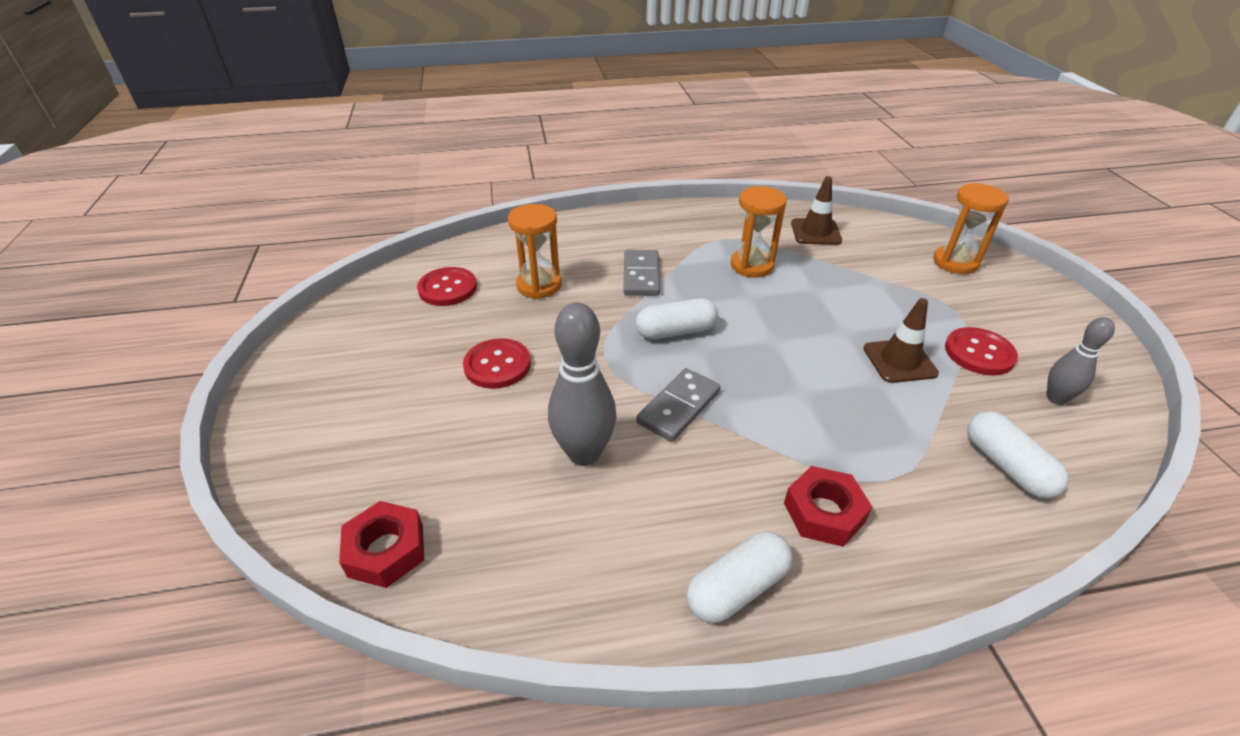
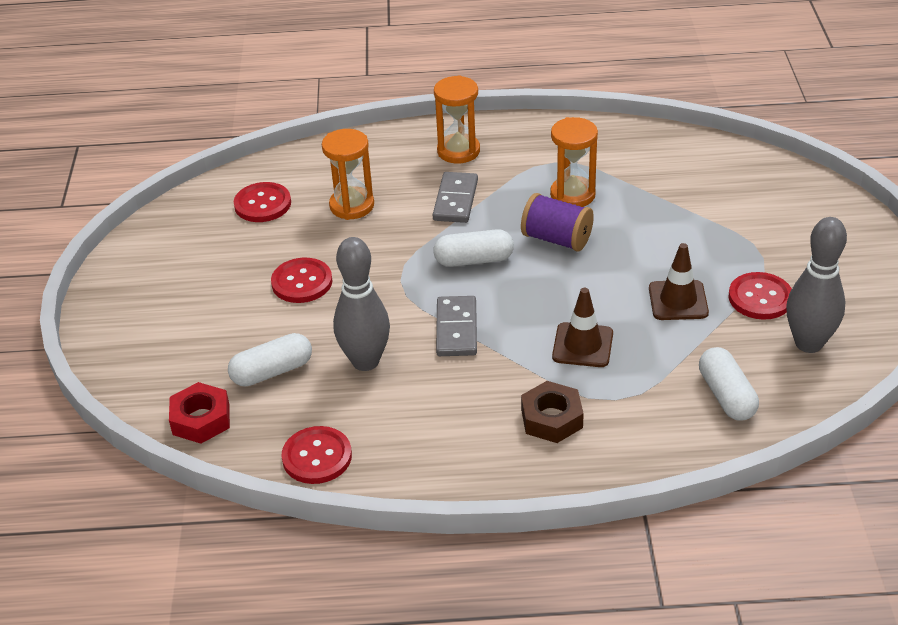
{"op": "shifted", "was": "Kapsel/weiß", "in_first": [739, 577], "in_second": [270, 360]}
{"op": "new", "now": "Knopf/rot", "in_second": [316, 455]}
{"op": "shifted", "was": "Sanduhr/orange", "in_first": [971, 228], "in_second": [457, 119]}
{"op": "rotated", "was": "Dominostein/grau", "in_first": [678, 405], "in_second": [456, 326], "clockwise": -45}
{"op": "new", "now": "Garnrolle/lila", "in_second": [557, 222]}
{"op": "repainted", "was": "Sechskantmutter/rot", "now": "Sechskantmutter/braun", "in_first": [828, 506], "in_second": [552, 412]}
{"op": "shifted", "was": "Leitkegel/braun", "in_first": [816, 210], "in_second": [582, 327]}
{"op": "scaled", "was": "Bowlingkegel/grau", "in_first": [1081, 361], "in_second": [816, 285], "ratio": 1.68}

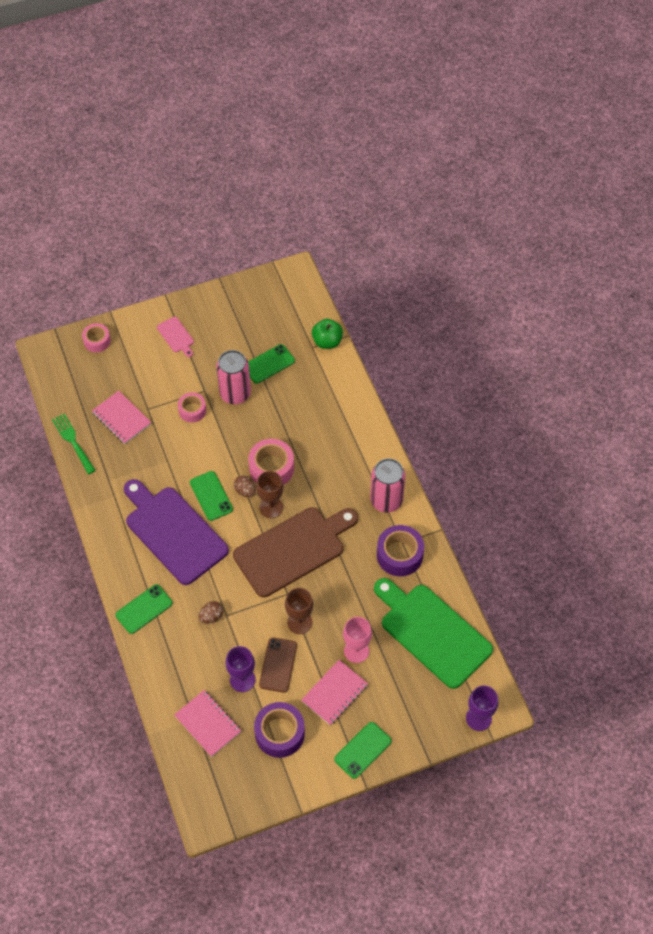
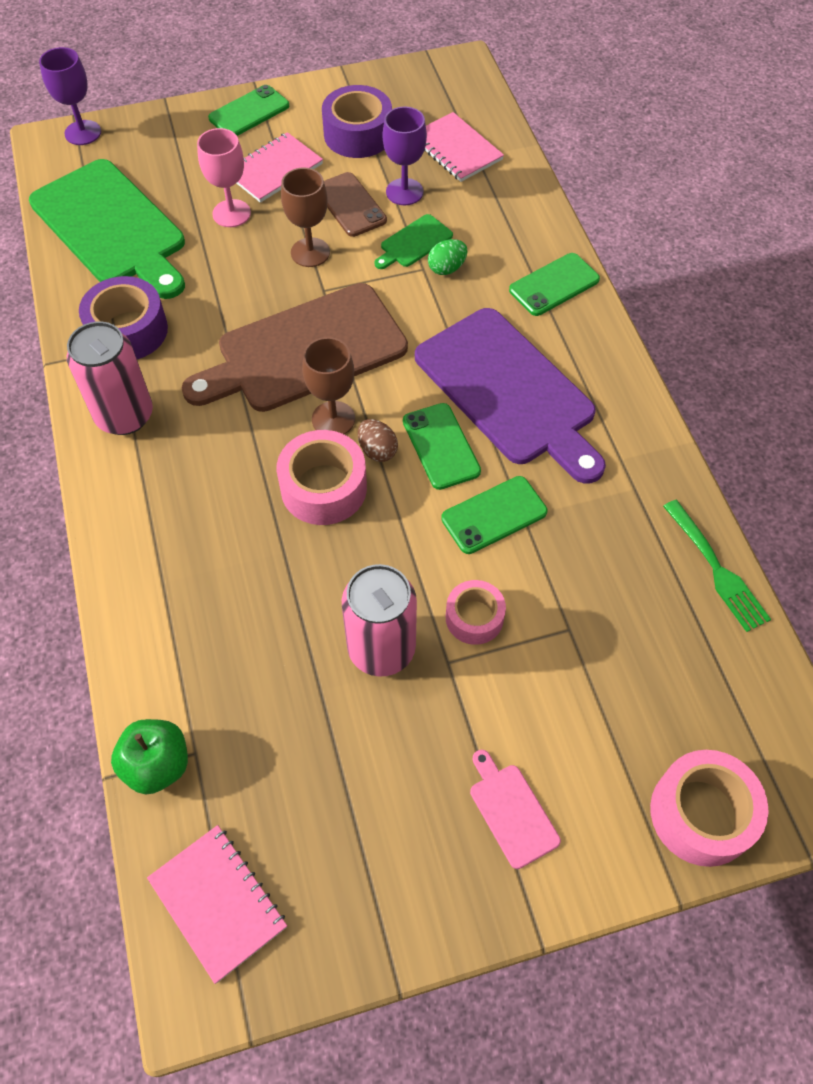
{"op": "shifted", "was": "Notizbuch/rosa", "in_first": [121, 417], "in_second": [217, 904]}
{"op": "rotated", "was": "Handy/braun", "in_first": [278, 665], "in_second": [355, 204], "clockwise": -45}
{"op": "new", "now": "Schneidebrett/grün", "in_second": [413, 241]}
{"op": "repainted", "was": "Ei/braun", "now": "Ei/grün", "in_first": [211, 612], "in_second": [447, 257]}
{"op": "shifted", "was": "Handy/grün", "in_first": [271, 364], "in_second": [494, 515]}
{"op": "scaled", "was": "Klebeband/rosa", "in_first": [96, 337], "in_second": [709, 808], "ratio": 1.59}

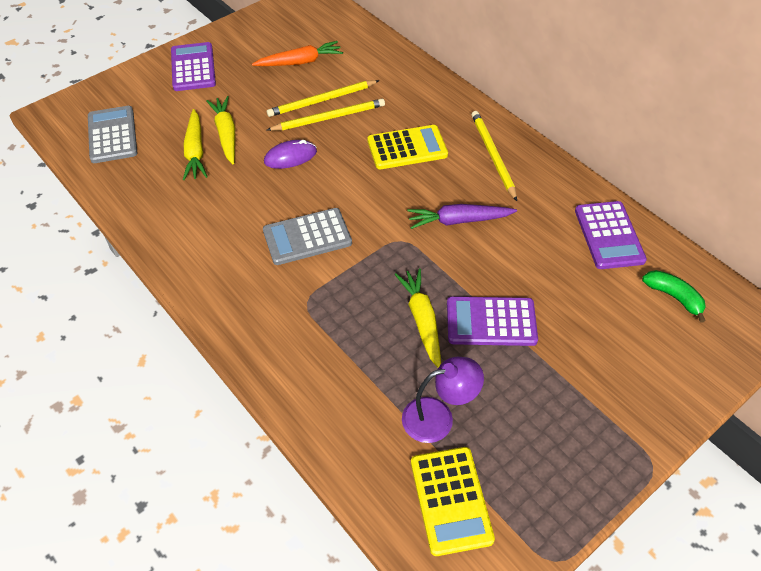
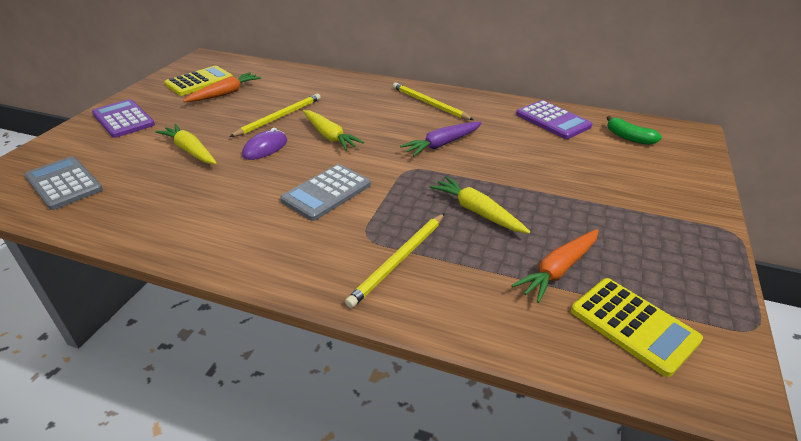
{"op": "shifted", "was": "Taschenrechner/gelb", "in_first": [407, 147], "in_second": [199, 81]}
{"op": "shifted", "was": "Karotte/gelb", "in_first": [195, 144], "in_second": [334, 130]}
{"op": "shifted", "was": "Bleistift/gelb", "in_first": [323, 98], "in_second": [395, 260]}
{"op": "swapped", "was": "Lampe/lila", "now": "Karotte/orange", "in_first": [443, 400], "in_second": [555, 266]}
{"op": "rotated", "was": "Banane/grün", "in_first": [674, 296], "in_second": [634, 130], "clockwise": -150}
{"op": "gone", "was": "Taschenrechner/lila", "in_first": [492, 321]}

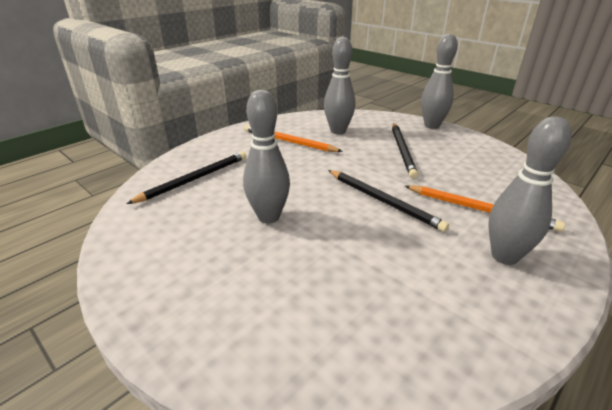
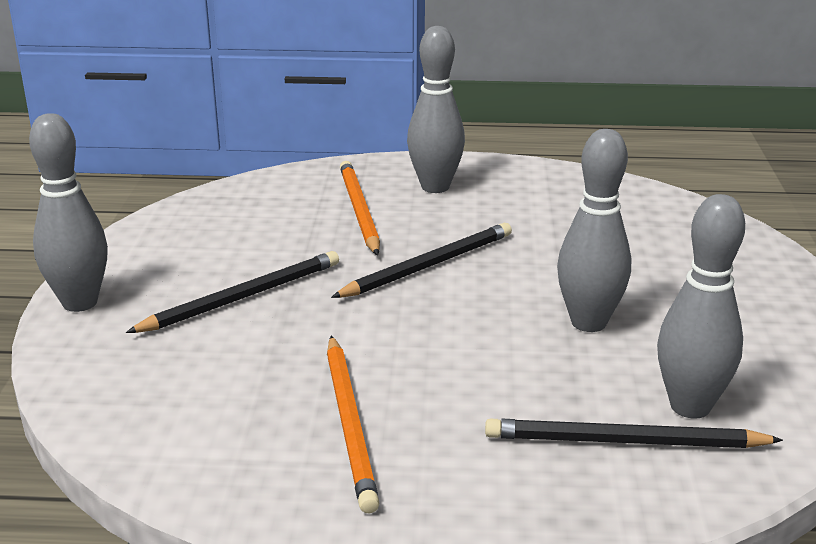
{"op": "rotated", "was": "Bleistift/schwarz", "in_first": [388, 201], "in_second": [421, 260], "clockwise": 45}
{"op": "shifted", "was": "Bowlingkegel/grau", "in_first": [339, 85], "in_second": [701, 306]}

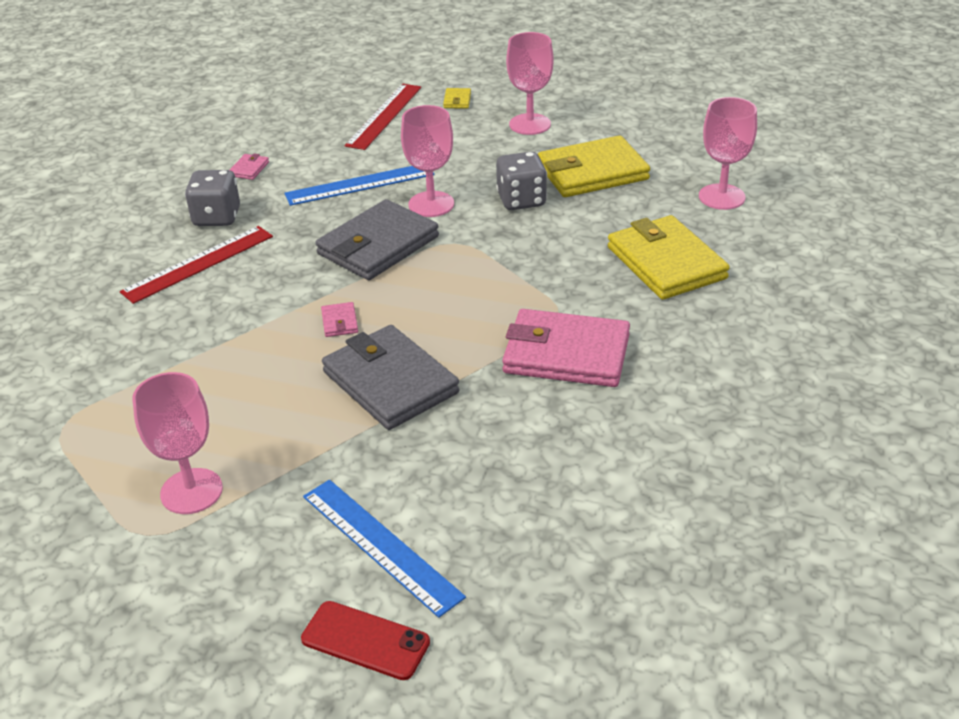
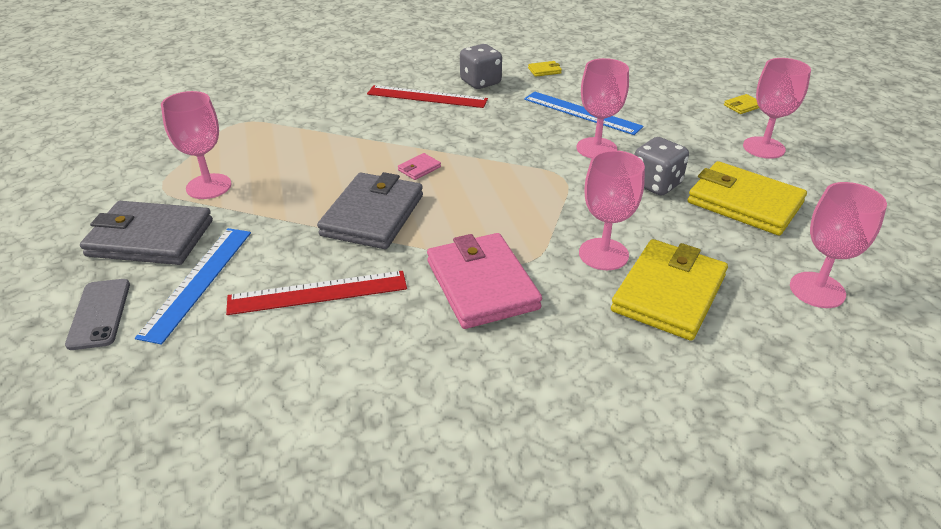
{"op": "repainted", "was": "Handy/rot", "now": "Handy/grau", "in_first": [365, 640], "in_second": [97, 314]}
{"op": "shifted", "was": "Geldbörse/grau", "in_first": [377, 239], "in_second": [146, 233]}
{"op": "shifted", "was": "Lineal/rot", "in_first": [383, 117], "in_second": [316, 293]}
{"op": "repainted", "was": "Geldbörse/rosa", "now": "Geldbörse/gelb", "in_first": [249, 166], "in_second": [545, 69]}
{"op": "new", "now": "Kelch/rosa", "in_second": [612, 210]}

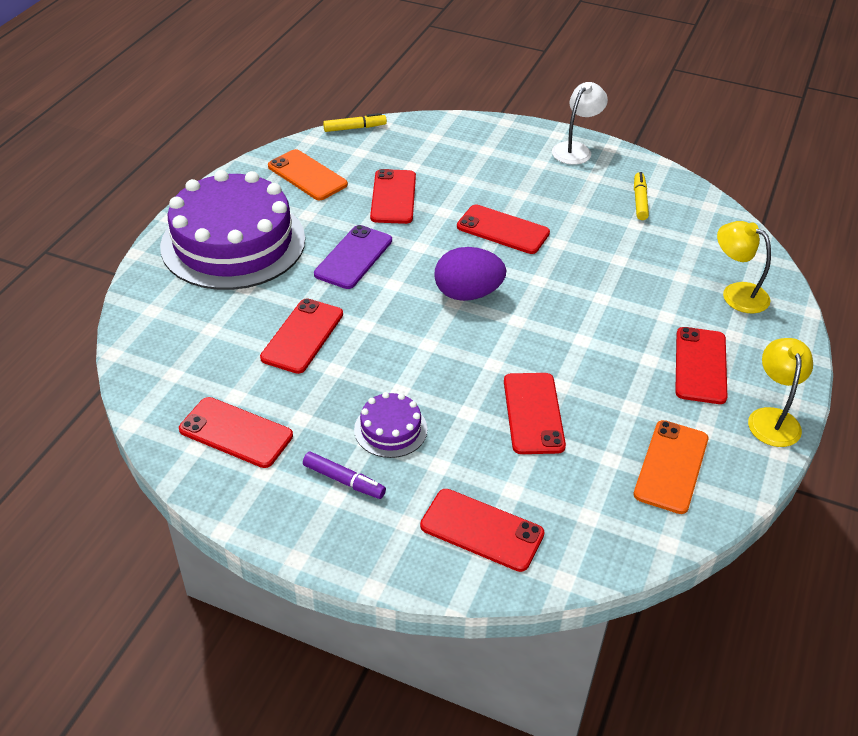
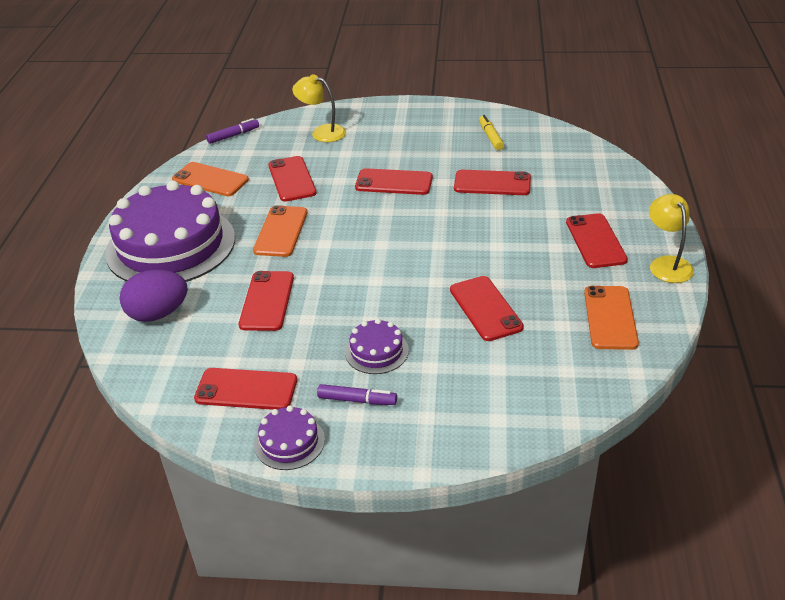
{"op": "shifted", "was": "Ei/lila", "in_first": [470, 274], "in_second": [154, 296]}
{"op": "repainted", "was": "Filzstift/gelb", "now": "Filzstift/lila", "in_first": [355, 122], "in_second": [232, 131]}
{"op": "repainted", "was": "Handy/lila", "now": "Handy/orange", "in_first": [353, 257], "in_second": [280, 231]}
{"op": "new", "now": "Kuchen/lila", "in_second": [289, 437]}
{"op": "shifted", "was": "Lampe/gelb", "in_first": [744, 267], "in_second": [319, 108]}
{"op": "shifted", "was": "Handy/rot", "in_first": [482, 530], "in_second": [492, 182]}
{"op": "gone", "was": "Lampe/weiß", "in_first": [580, 123]}

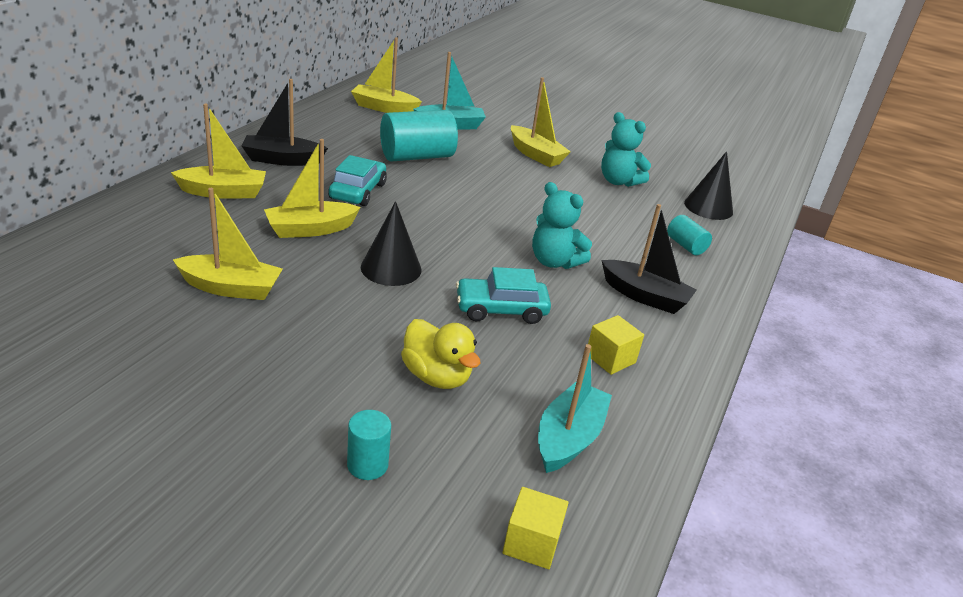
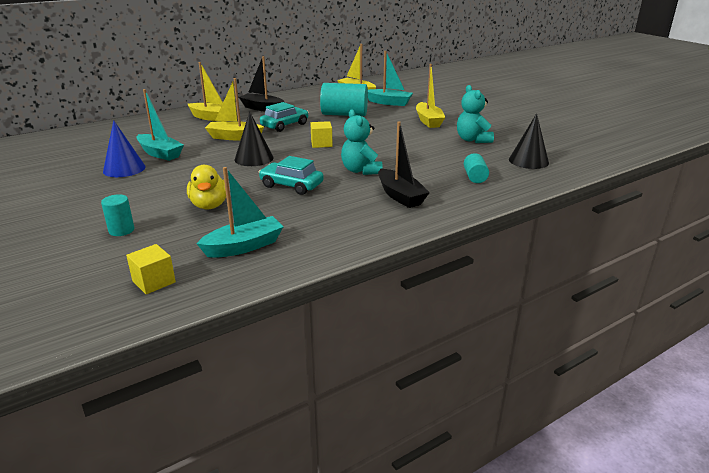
{"op": "new", "now": "Kegel/blau", "in_second": [124, 148]}
{"op": "repainted", "was": "Boot/gelb", "now": "Boot/türkis", "in_first": [228, 244], "in_second": [160, 125]}
{"op": "shifted", "was": "Kubus/gelb", "in_first": [616, 345], "in_second": [321, 134]}

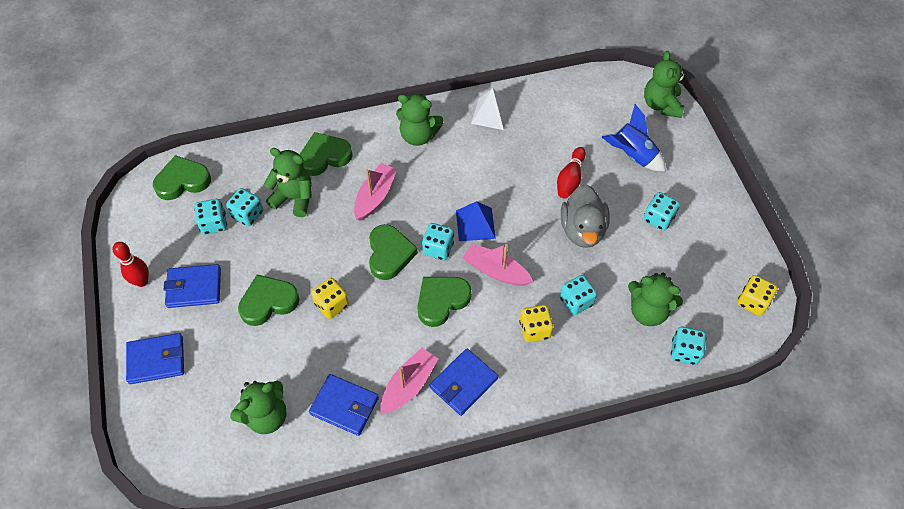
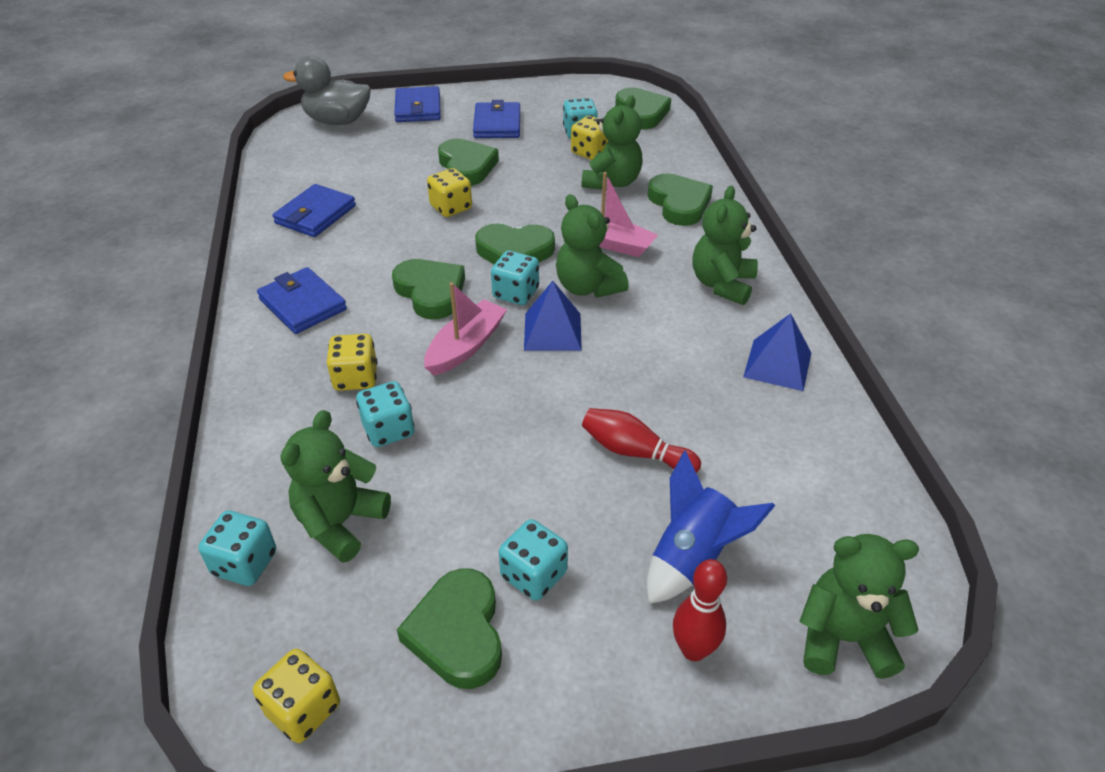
{"op": "shifted", "was": "Ente/grau", "in_first": [585, 216], "in_second": [327, 90]}
{"op": "new", "now": "Herz/grün", "in_second": [449, 628]}
{"op": "shifted", "was": "Teddybär/grün", "in_first": [258, 407], "in_second": [592, 245]}
{"op": "repainted", "was": "Spielwürfel/türkis", "now": "Spielwürfel/gelb", "in_first": [245, 207], "in_second": [589, 138]}
{"op": "shifted", "was": "Bowlingkegel/rot", "in_first": [131, 264], "in_second": [700, 610]}
{"op": "repainted", "was": "Pyramide/weiß", "now": "Pyramide/blau", "in_first": [491, 109], "in_second": [777, 352]}
{"op": "gone", "was": "Boot/rosa", "in_first": [409, 381]}

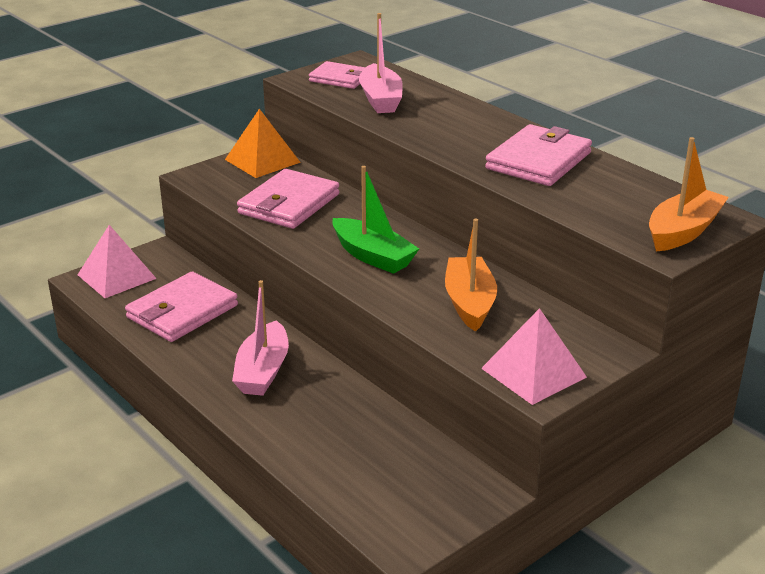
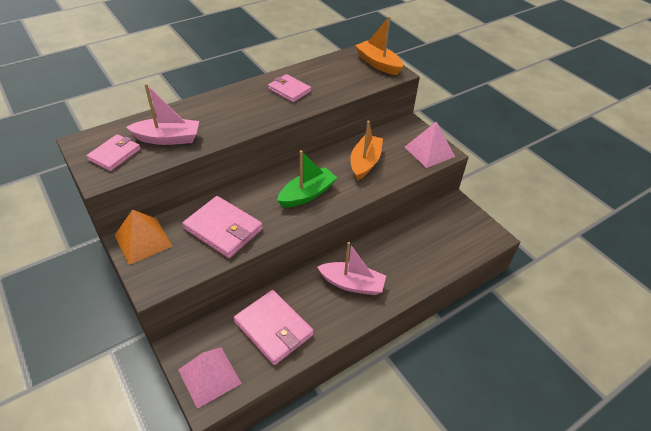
{"op": "scaled", "was": "Geldbörse/rosa", "in_first": [538, 155], "in_second": [289, 88], "ratio": 0.64}
{"op": "rotated", "was": "Boot/orange", "in_first": [471, 275], "in_second": [366, 151], "clockwise": 105}

